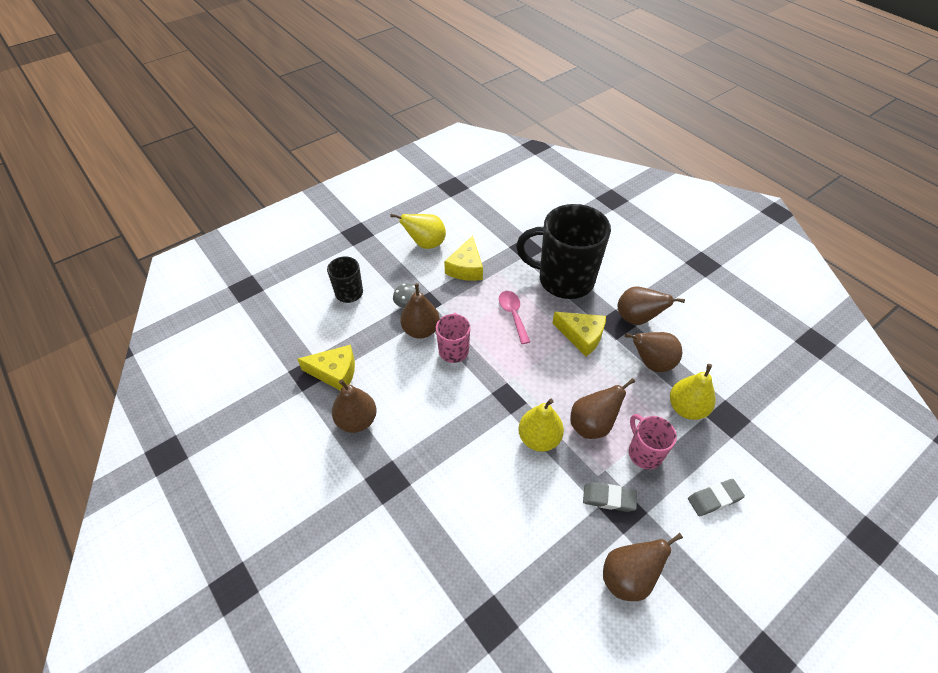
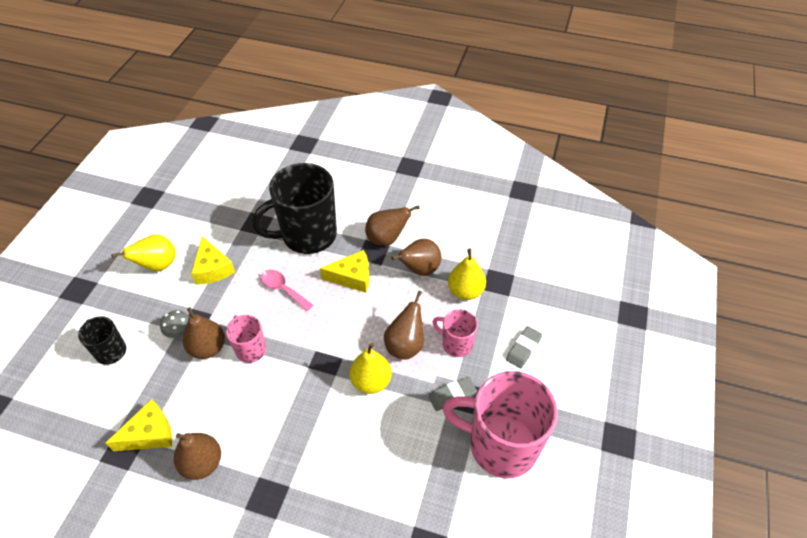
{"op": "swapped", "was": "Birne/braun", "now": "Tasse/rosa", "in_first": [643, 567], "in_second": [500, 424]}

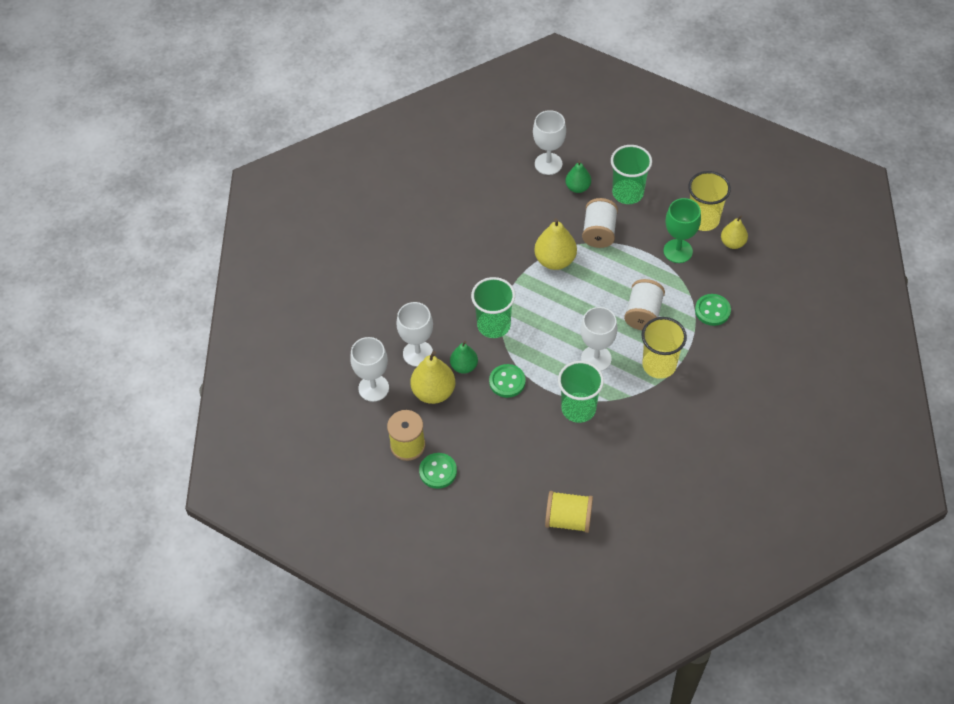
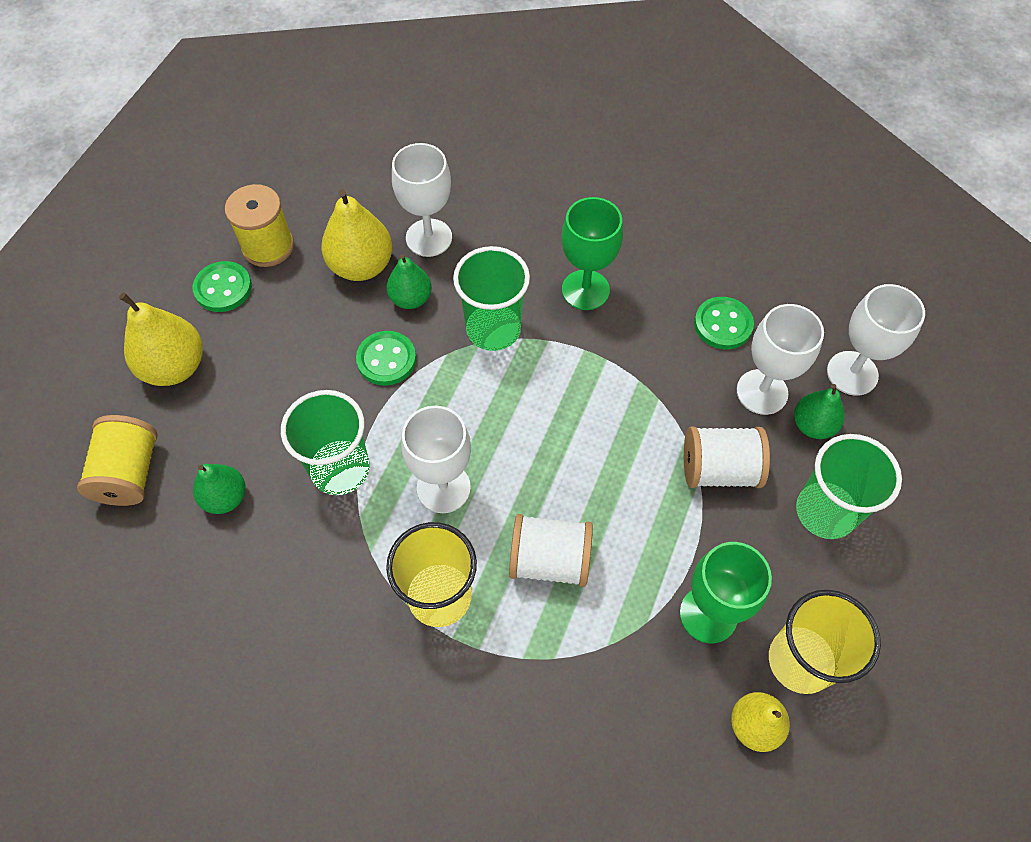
{"op": "shifted", "was": "Birne/gelb", "in_first": [555, 244], "in_second": [161, 339]}
{"op": "new", "now": "Birne/grün", "in_second": [219, 489]}
{"op": "new", "now": "Kelch/grün", "in_second": [592, 253]}
{"op": "shifted", "was": "Knopf/grün", "in_first": [713, 310], "in_second": [724, 323]}
{"op": "shifted", "was": "Kelch/weiß", "in_first": [369, 369], "in_second": [780, 359]}

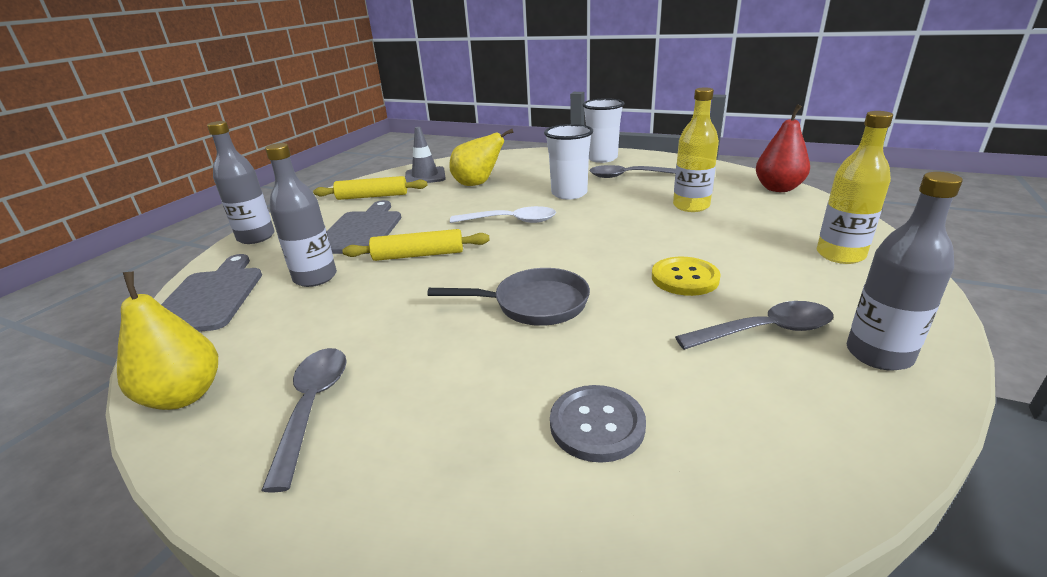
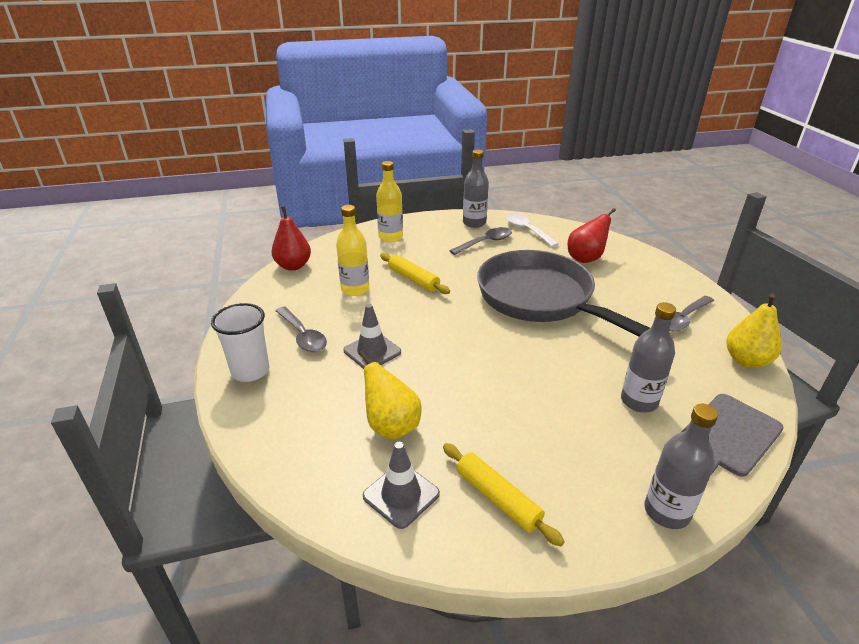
{"op": "swapped", "was": "Becher/weiß", "now": "Leitkegel/grau", "in_first": [568, 162], "in_second": [372, 336]}
{"op": "shifted", "was": "Nudelholz/gelb", "in_first": [416, 245], "in_second": [415, 273]}
{"op": "rotated", "was": "Löffel/grau", "in_first": [754, 325], "in_second": [480, 241], "clockwise": 105}
{"op": "scaled", "was": "Pfanne/grau", "in_first": [508, 297], "in_second": [563, 293], "ratio": 2.08}
{"op": "shifted", "was": "Löffel/weiß", "in_first": [503, 214], "in_second": [532, 230]}
{"op": "swapped", "was": "Knopf/grau", "now": "Birne/rot", "in_first": [598, 424], "in_second": [592, 235]}
{"op": "gone", "was": "Schneidebrett/grau", "in_first": [364, 227]}
{"op": "gone", "was": "Knopf/gelb", "in_first": [686, 276]}

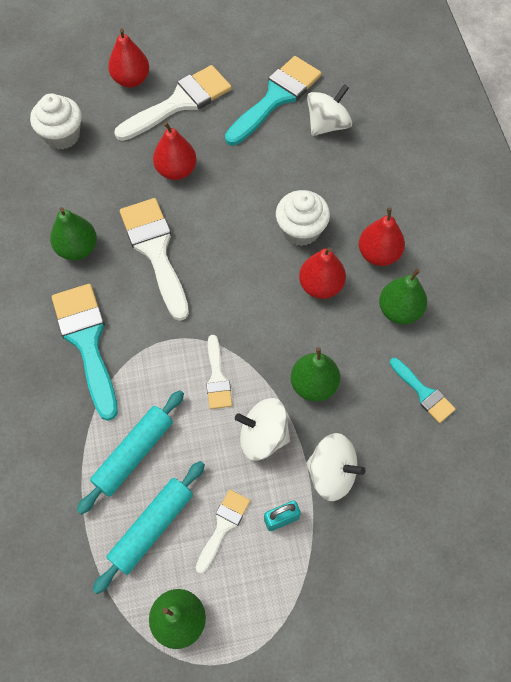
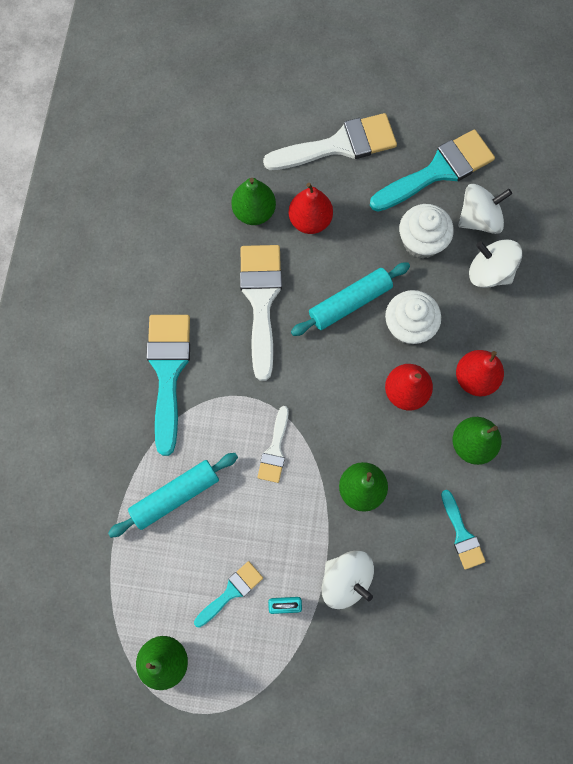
{"op": "repainted", "was": "Pinsel/weiß", "now": "Pinsel/türkis", "in_first": [223, 532], "in_second": [228, 594]}
{"op": "shifted", "was": "Birne/grün", "in_first": [73, 233], "in_second": [253, 201]}
{"op": "shifted", "was": "Nudelholz/türkis", "in_first": [148, 527], "in_second": [350, 299]}
{"op": "shifted", "was": "Muffin/weiß", "in_first": [55, 121], "in_second": [426, 231]}
{"op": "shifted", "was": "Kreisel/weiß", "in_first": [263, 429], "in_second": [495, 263]}
{"op": "gone", "was": "Birne/rot", "in_first": [128, 58]}

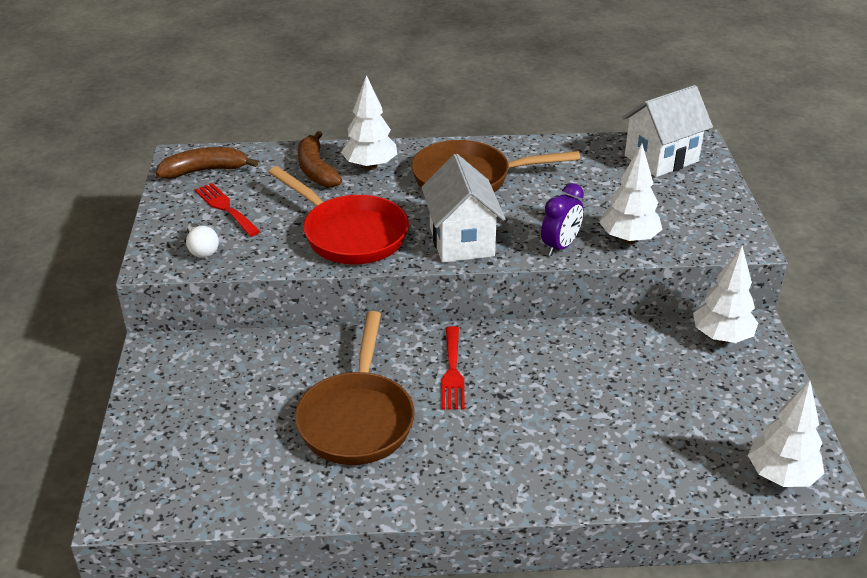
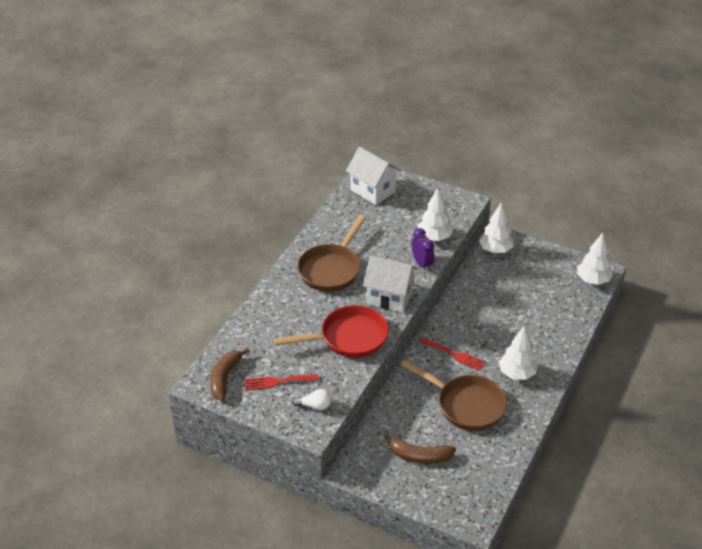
{"op": "rotated", "was": "Haus/weiß", "in_first": [667, 131], "in_second": [373, 176], "clockwise": -45}
{"op": "shifted", "was": "Banane/braun", "in_first": [320, 159], "in_second": [420, 449]}
{"op": "shifted", "was": "Baum/weiß", "in_first": [369, 122], "in_second": [518, 353]}

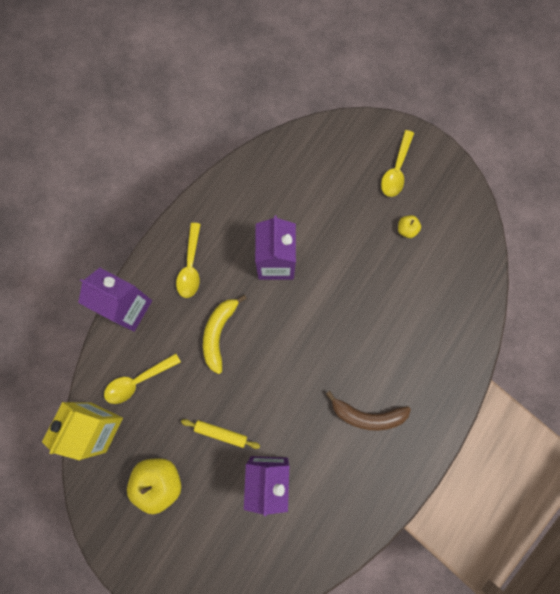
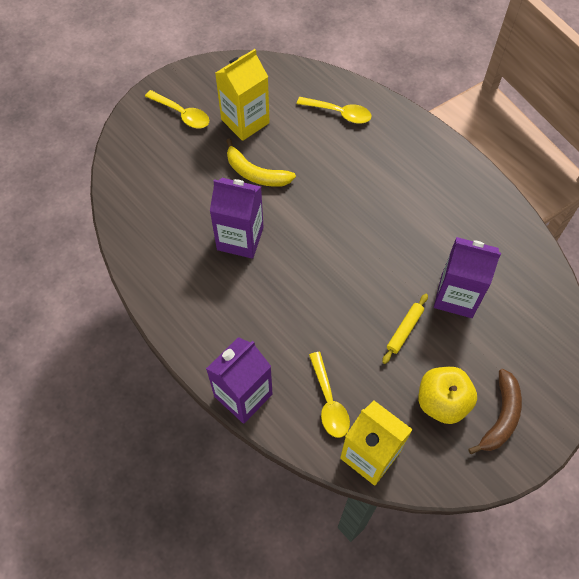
{"op": "swapped", "was": "Apfel/gelb", "now": "Getränkekarton/gelb", "in_first": [409, 226], "in_second": [242, 95]}
{"op": "shifted", "was": "Banane/gelb", "in_first": [225, 334], "in_second": [261, 163]}
{"op": "shifted", "was": "Löffel/gelb", "in_first": [188, 260], "in_second": [334, 110]}
{"op": "shifted", "was": "Banane/braun", "in_first": [368, 411], "in_second": [495, 412]}

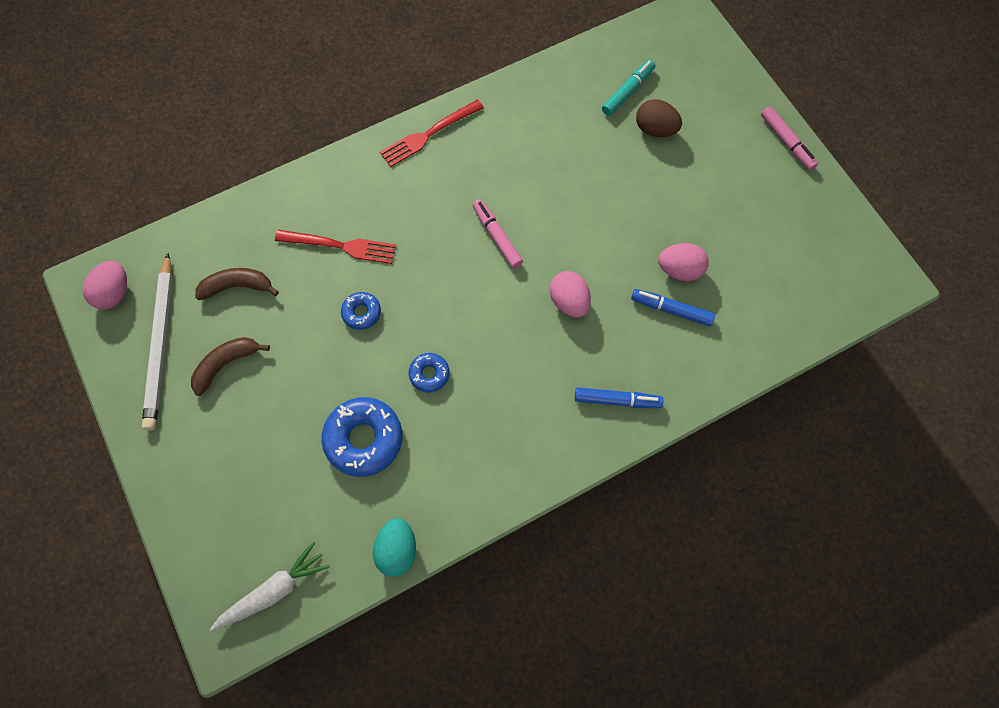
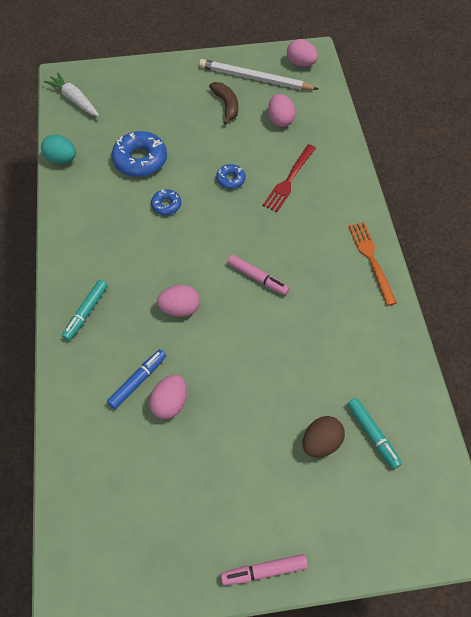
{"op": "rotated", "was": "Karotte/weiß", "in_first": [270, 587], "in_second": [71, 94], "clockwise": 150}
{"op": "repainted", "was": "Filzstift/blau", "now": "Filzstift/türkis", "in_first": [619, 397], "in_second": [85, 310]}
{"op": "rotated", "was": "Filzstift/rosa", "in_first": [498, 233], "in_second": [258, 275], "clockwise": 45}
{"op": "swapped", "was": "Banane/braun", "now": "Ei/rosa", "in_first": [237, 284], "in_second": [282, 110]}
{"op": "repainted", "was": "Gabel/rot", "now": "Gabel/orange", "in_first": [432, 133], "in_second": [372, 264]}

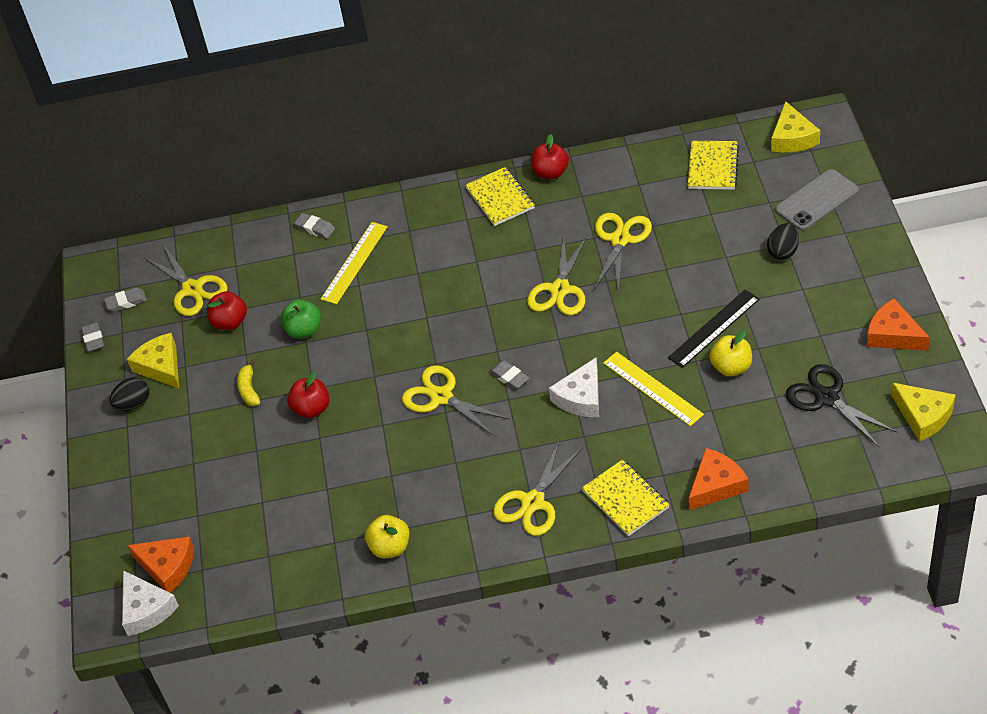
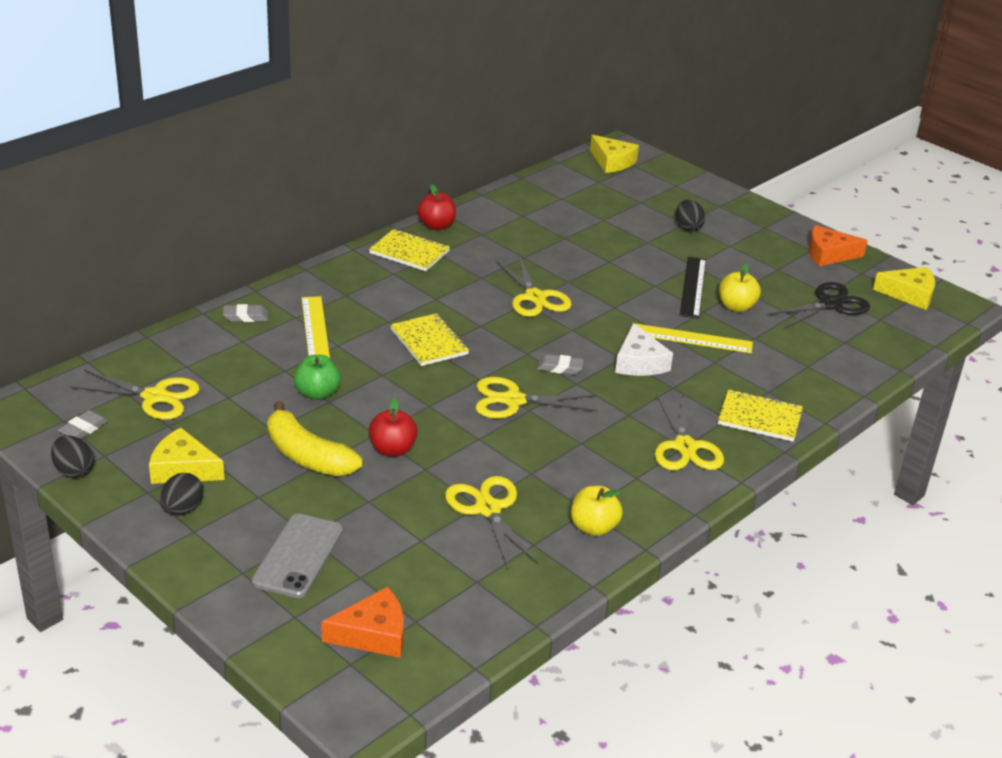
{"op": "swapped", "was": "Radiergummi/grau", "now": "Ei/schwarz", "in_first": [92, 337], "in_second": [72, 456]}
{"op": "shifted", "was": "Handy/grau", "in_first": [817, 200], "in_second": [297, 556]}
{"op": "scaled", "was": "Banane/gelb", "in_first": [248, 383], "in_second": [315, 438], "ratio": 1.94}
{"op": "shifted", "was": "Notizbuch/gelb", "in_first": [713, 165], "in_second": [429, 339]}
{"op": "shifted", "was": "Schere/gelb", "in_first": [623, 253], "in_second": [492, 522]}
{"op": "rotated", "was": "Schere/schwarz", "in_first": [841, 405], "in_second": [818, 305], "clockwise": 135}
{"op": "gone", "was": "Käse/weiß", "in_first": [150, 603]}
{"op": "gone", "was": "Apfel/rot", "in_first": [227, 310]}
{"op": "gone", "was": "Käse/orange", "in_first": [718, 479]}

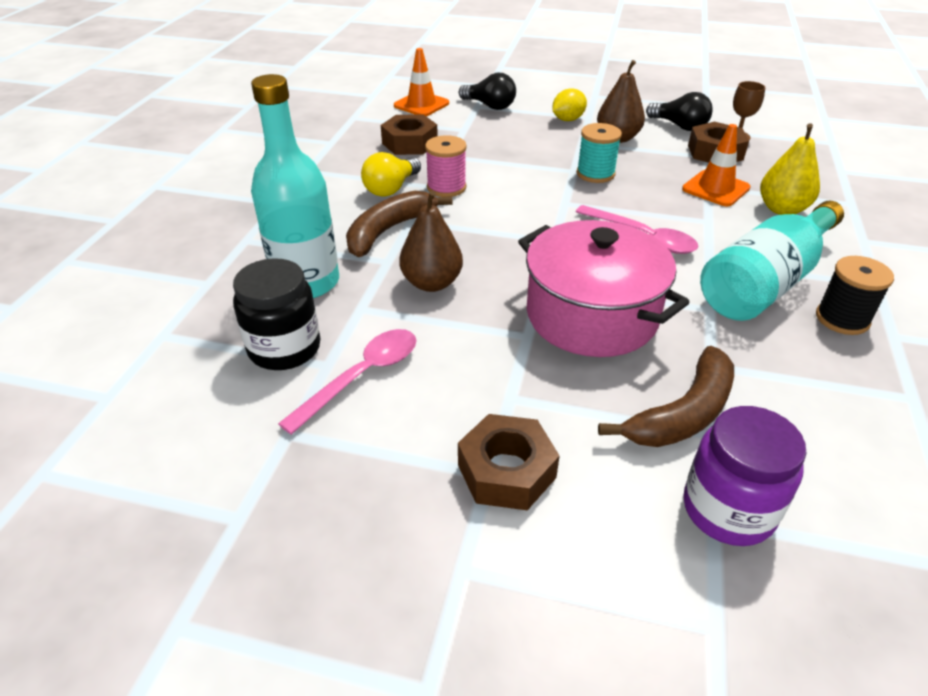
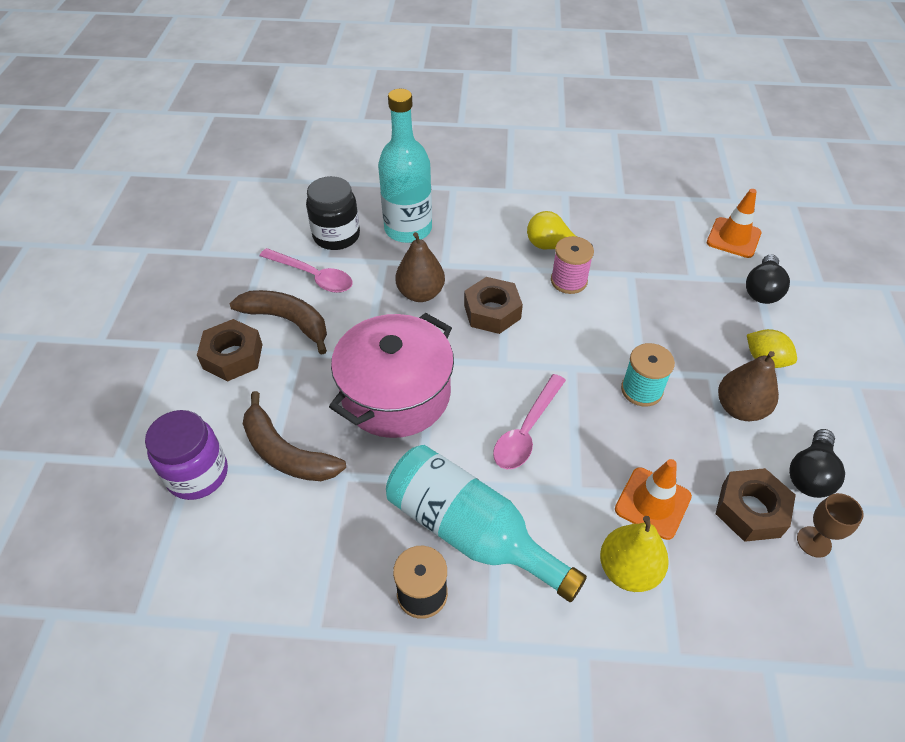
{"op": "shifted", "was": "Banane/braun", "in_first": [399, 224], "in_second": [278, 322]}
{"op": "shifted", "was": "Sechskantmutter/braun", "in_first": [409, 134], "in_second": [493, 305]}

